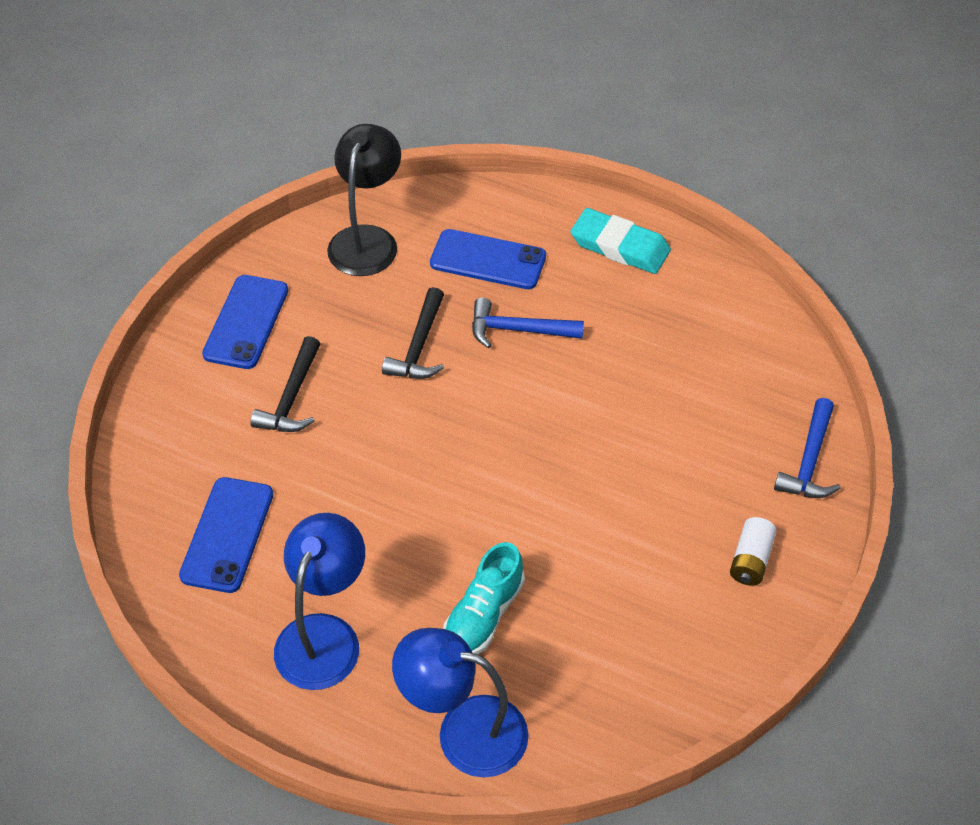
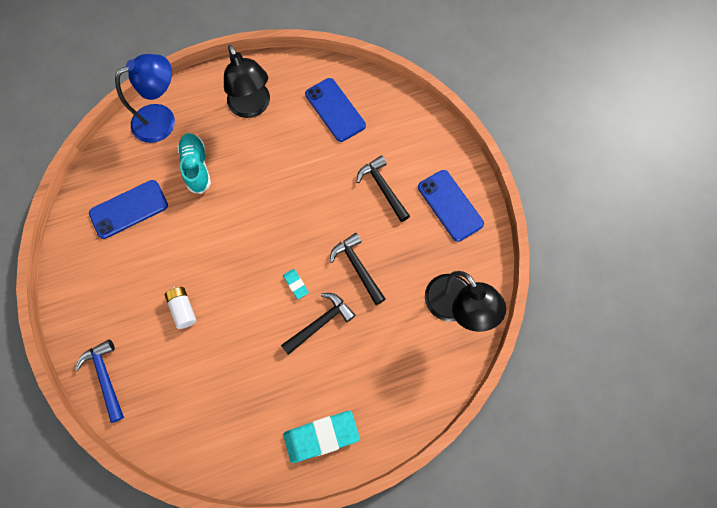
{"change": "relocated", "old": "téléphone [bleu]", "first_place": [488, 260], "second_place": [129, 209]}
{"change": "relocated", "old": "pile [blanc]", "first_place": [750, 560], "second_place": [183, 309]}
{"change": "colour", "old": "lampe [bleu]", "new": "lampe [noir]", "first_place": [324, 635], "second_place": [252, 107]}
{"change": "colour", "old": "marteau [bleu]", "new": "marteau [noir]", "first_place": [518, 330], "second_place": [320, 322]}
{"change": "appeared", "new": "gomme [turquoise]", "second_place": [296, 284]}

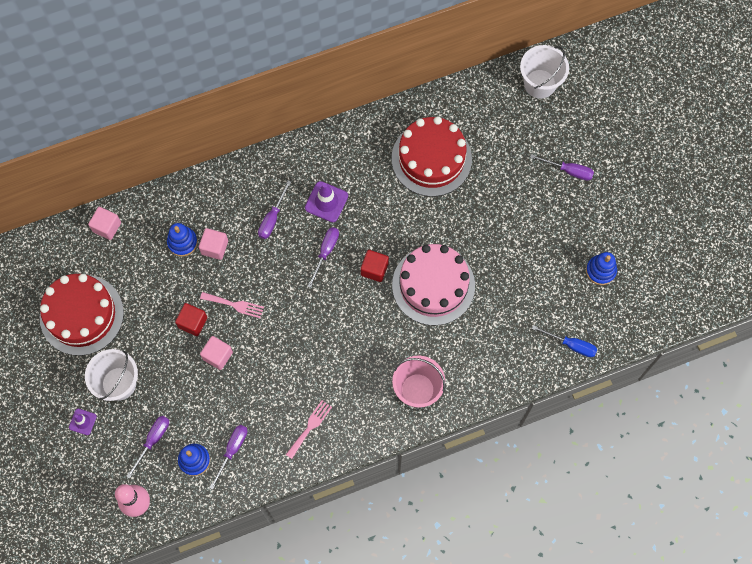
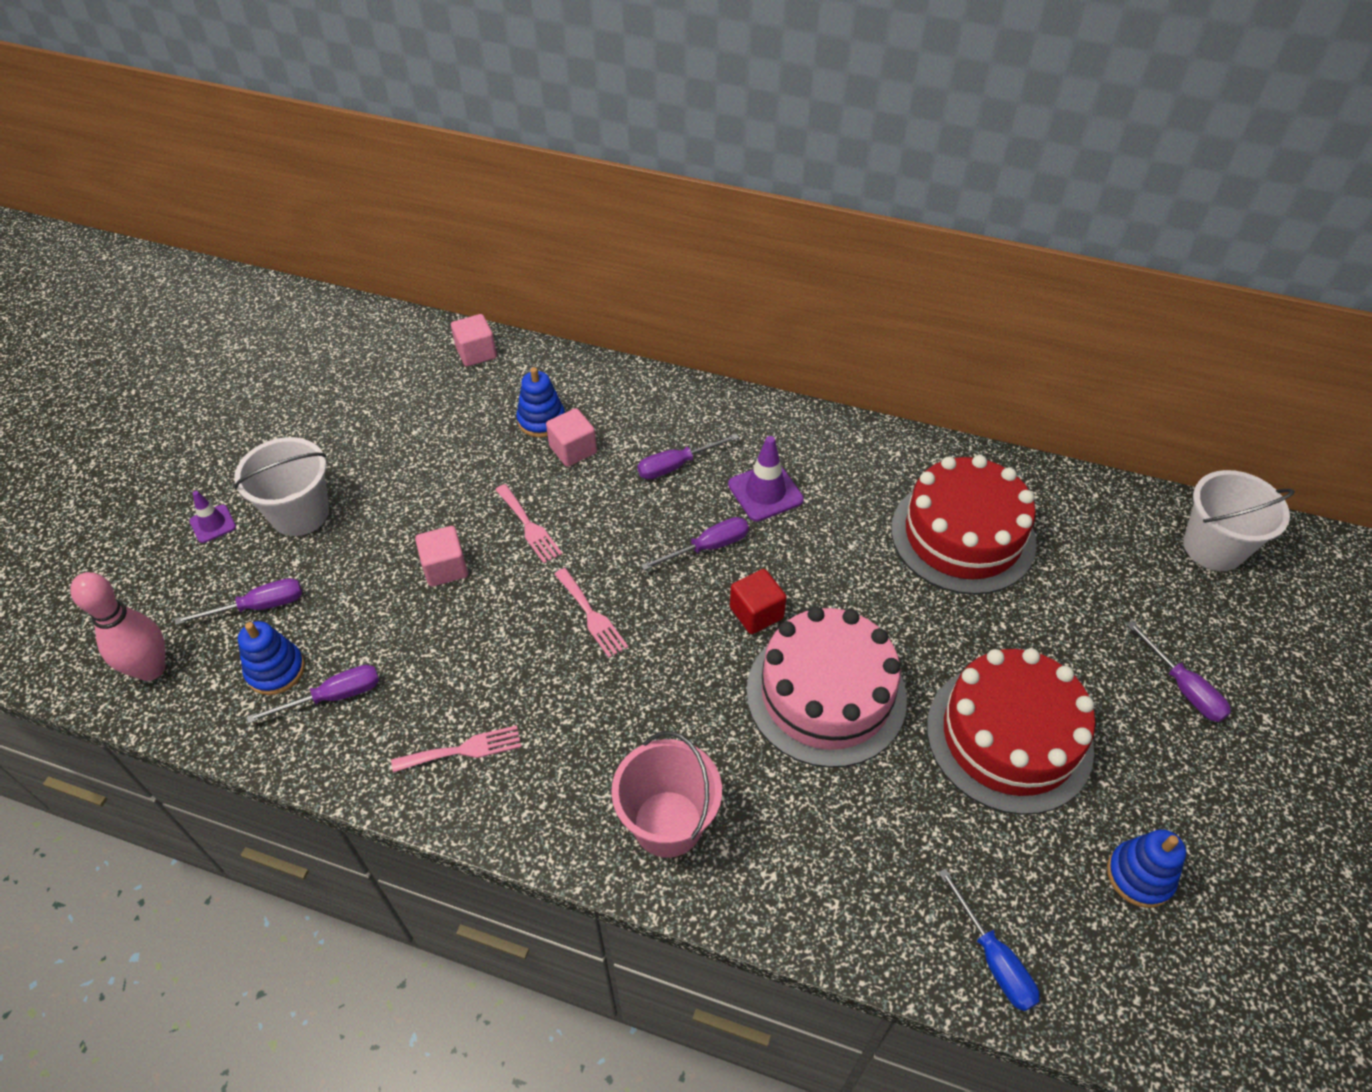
{"change": "appeared", "new": "fourchette [rose]", "second_place": [591, 616]}
{"change": "relocated", "old": "gâteau [rouge]", "first_place": [81, 315], "second_place": [1009, 737]}
{"change": "missing", "old": "cube [rouge]", "first_place": [193, 322]}

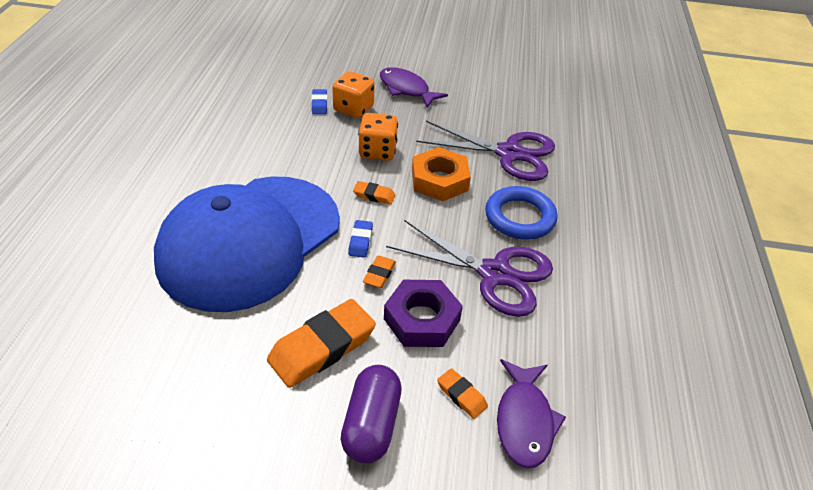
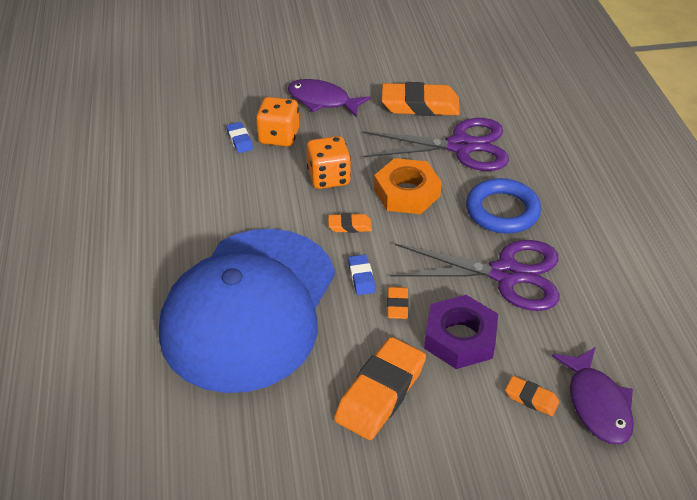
{"change": "appeared", "new": "gomme [orange]", "second_place": [420, 105]}
{"change": "missing", "old": "gélule [violet]", "first_place": [371, 424]}

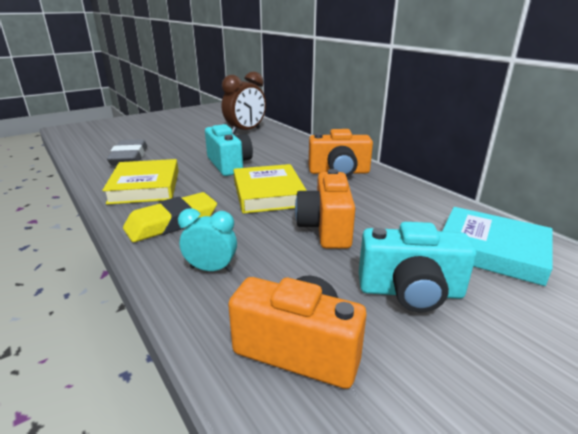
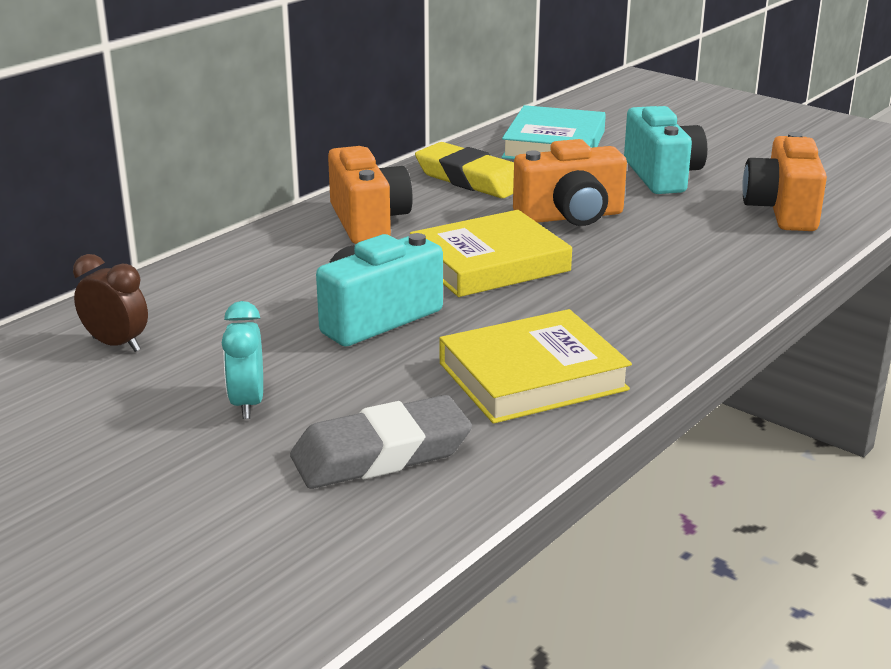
{"change": "size", "old": "réveil [marron]", "first_place": [245, 131], "second_place": [116, 344], "factor": 0.59}
{"change": "relocated", "old": "réveil [turquoise]", "first_place": [211, 269], "second_place": [247, 403]}
{"change": "relocated", "old": "gomme [jaune]", "first_place": [172, 222], "second_place": [470, 179]}

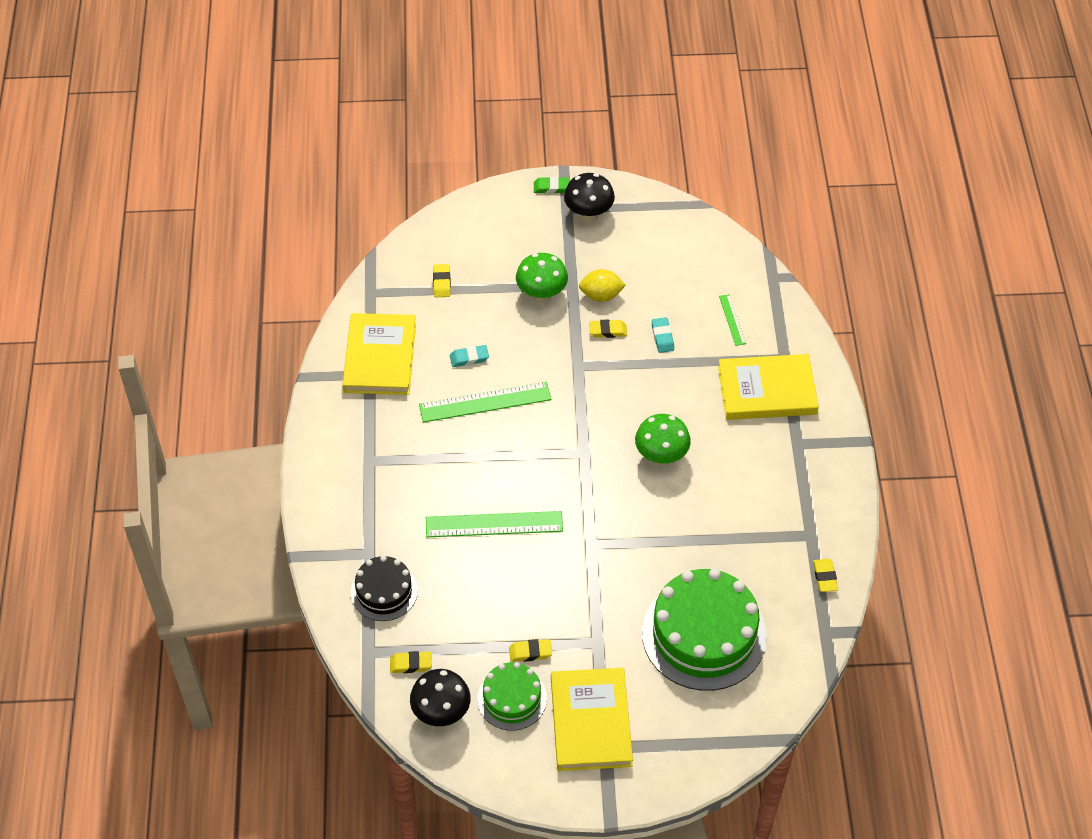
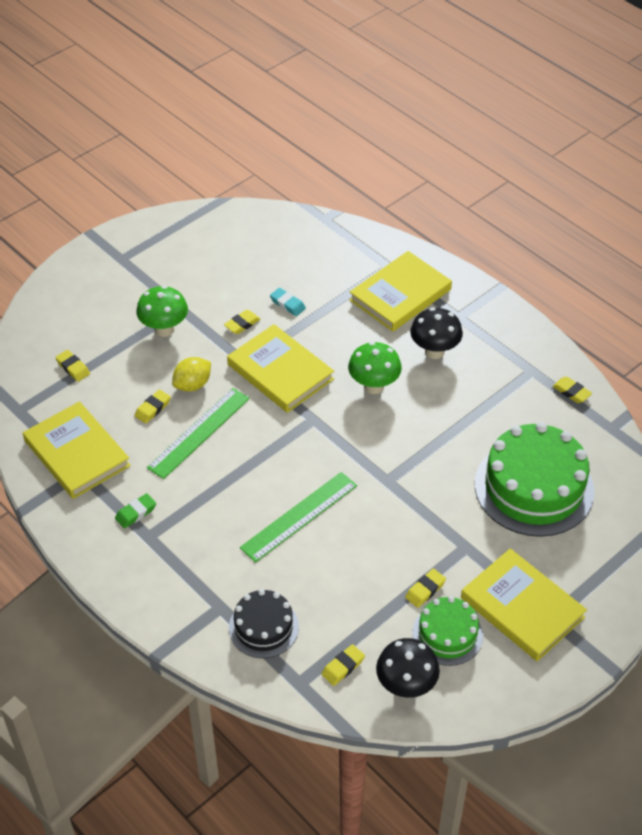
{"change": "relocated", "old": "gomme [vert]", "first_place": [551, 187], "second_place": [136, 513]}
{"change": "colour", "old": "gomme [turquoise]", "new": "gomme [jaune]", "first_place": [469, 358], "second_place": [153, 408]}
{"change": "relocated", "old": "citron [jaune]", "first_place": [601, 295], "second_place": [192, 385]}
{"change": "appeared", "new": "livre [jaune]", "second_place": [280, 372]}
{"change": "relocated", "old": "champignon [noir]", "first_place": [588, 215], "second_place": [434, 351]}
{"change": "missing", "old": "règle [vert]", "first_place": [732, 320]}

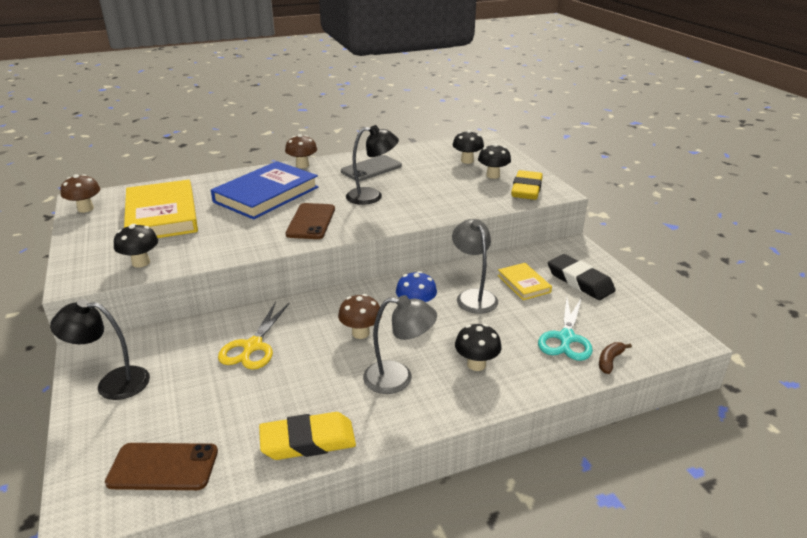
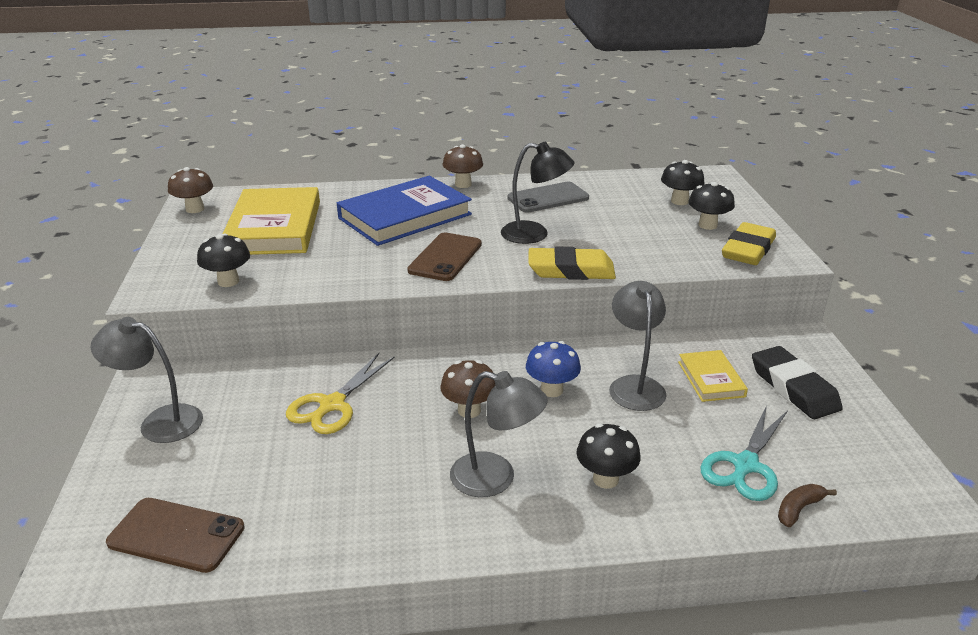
{"change": "colour", "old": "lampe [noir]", "new": "lampe [gris]", "first_place": [113, 383], "second_place": [160, 421]}
{"change": "relocated", "old": "gomme [jaune]", "first_place": [308, 441], "second_place": [571, 270]}

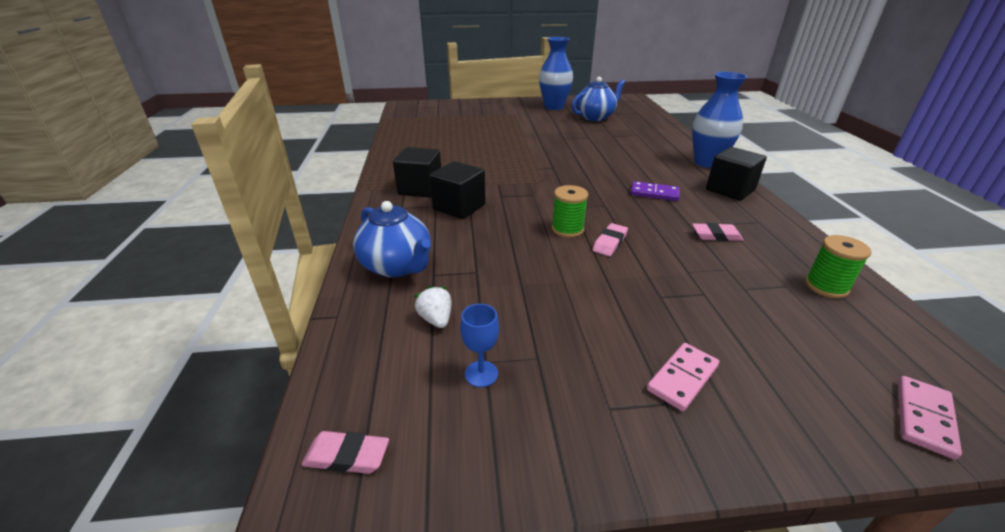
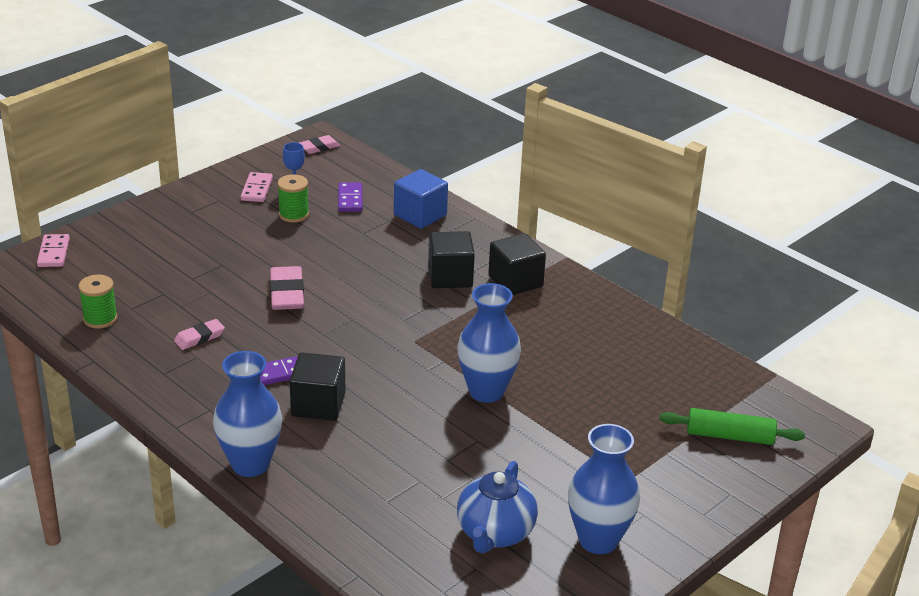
{"change": "relocated", "old": "domino [rose]", "first_place": [682, 378], "second_place": [257, 189]}
{"change": "size", "old": "gomme [rose]", "first_place": [610, 242], "second_place": [287, 293], "factor": 1.65}
{"change": "relocated", "old": "bobine [vert]", "first_place": [567, 229], "second_place": [293, 215]}
{"change": "relocated", "old": "cube [noir]", "first_place": [730, 190], "second_place": [318, 404]}
{"change": "exchanged", "old": "fraise [blanc]", "new": "domino [violet]", "first_place": [436, 319], "second_place": [350, 199]}
{"change": "exchanged", "old": "théière [bleu]", "new": "cube [bleu]", "first_place": [397, 266], "second_place": [420, 215]}
{"change": "appeared", "new": "vase [bleu]", "second_place": [486, 391]}
{"change": "appeared", "new": "rouleau à pâtisserie [vert]", "second_place": [729, 436]}

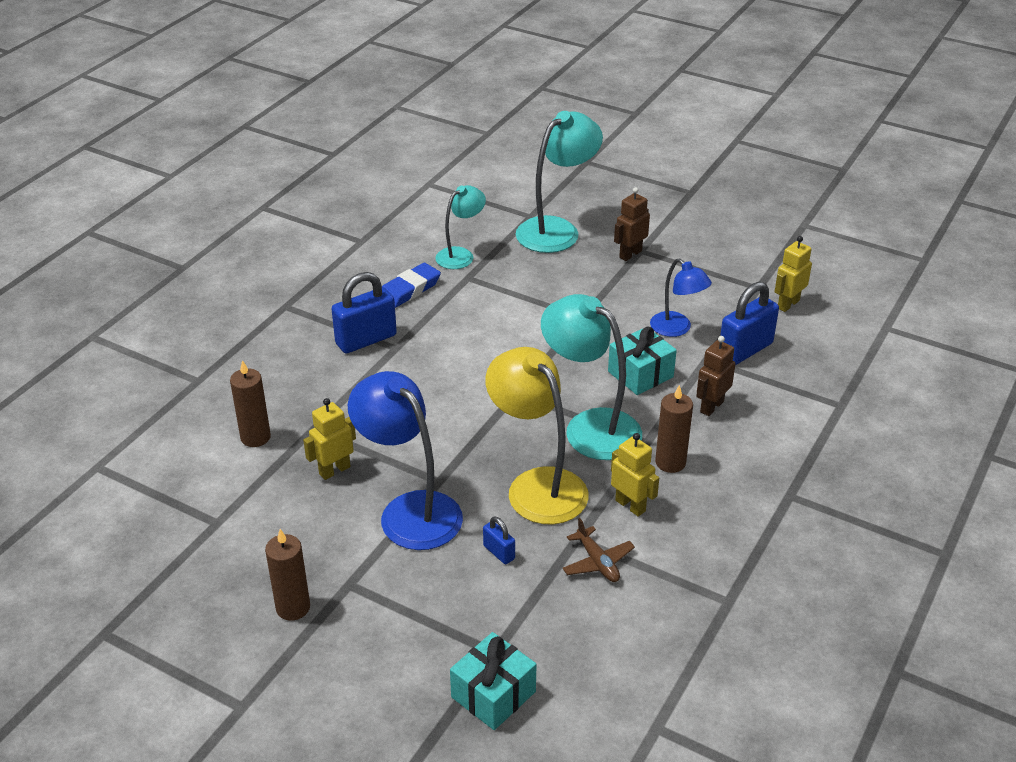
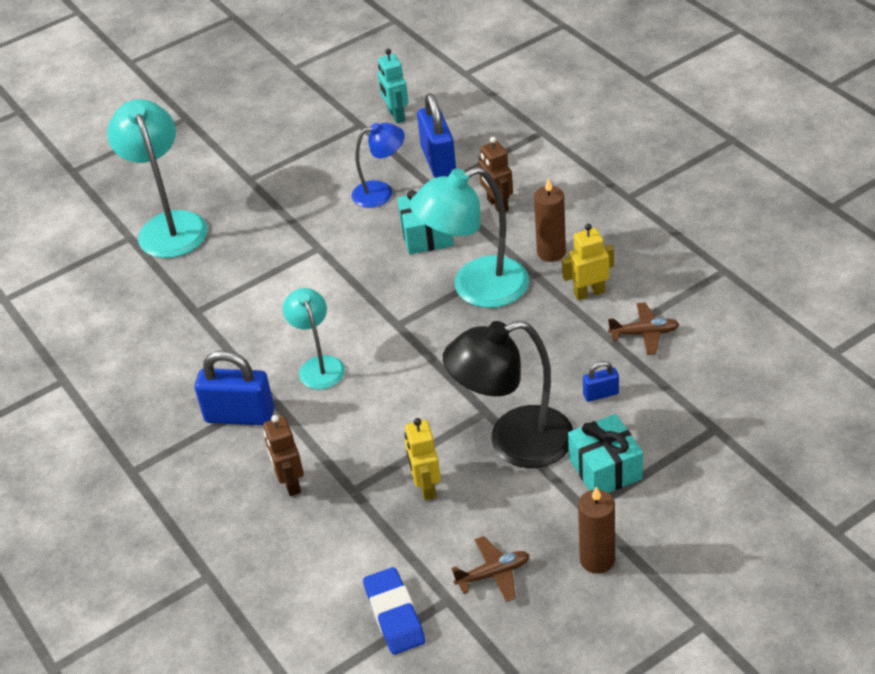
{"change": "spun", "old": "cadenas [bleu]", "first_place": [366, 340], "second_place": [240, 416], "degrees": -75}
{"change": "relocated", "old": "robot [marron]", "first_place": [630, 254], "second_place": [290, 483]}
{"change": "relocated", "old": "lampe [turquoise]", "first_place": [460, 255], "second_place": [319, 365]}
{"change": "relocated", "old": "gomme [bleu]", "first_place": [409, 290], "second_place": [394, 615]}
{"change": "colour", "old": "robot [jaune]", "new": "robot [turquoise]", "first_place": [788, 304], "second_place": [396, 115]}
{"change": "colour", "old": "lampe [bleu]", "new": "lampe [noir]", "first_place": [410, 510], "second_place": [514, 442]}
{"change": "appeared", "new": "avion [marron]", "second_place": [493, 574]}
{"change": "relocated", "old": "cadeau [turquoise]", "first_place": [493, 694], "second_place": [605, 469]}
{"change": "missing", "old": "bougie [marron]", "first_place": [255, 437]}
{"change": "missing", "old": "lampe [jaune]", "first_place": [537, 485]}

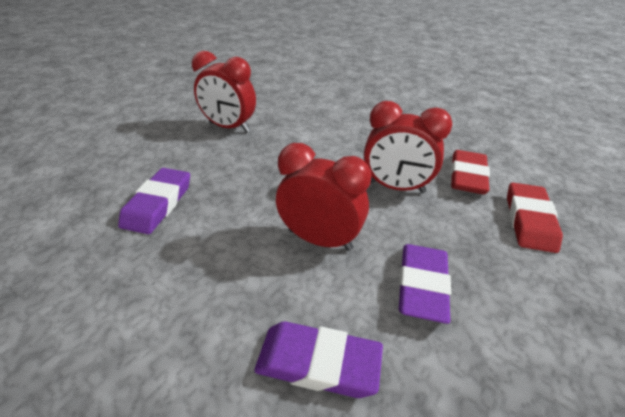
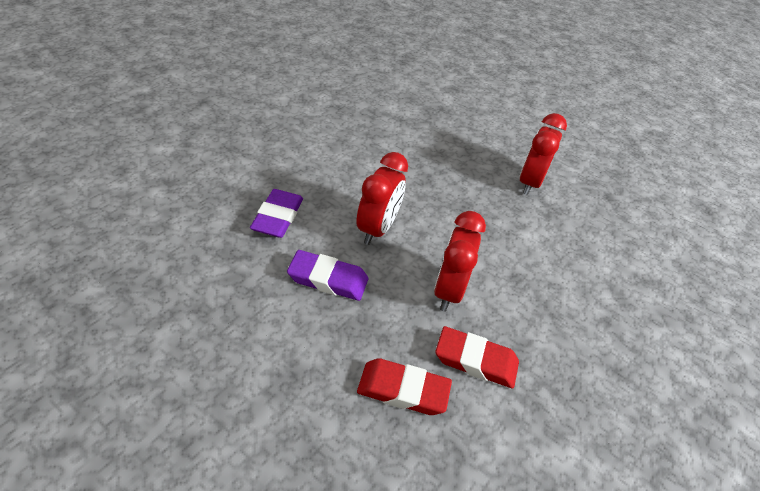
{"change": "missing", "old": "gomme [violet]", "first_place": [158, 204]}

